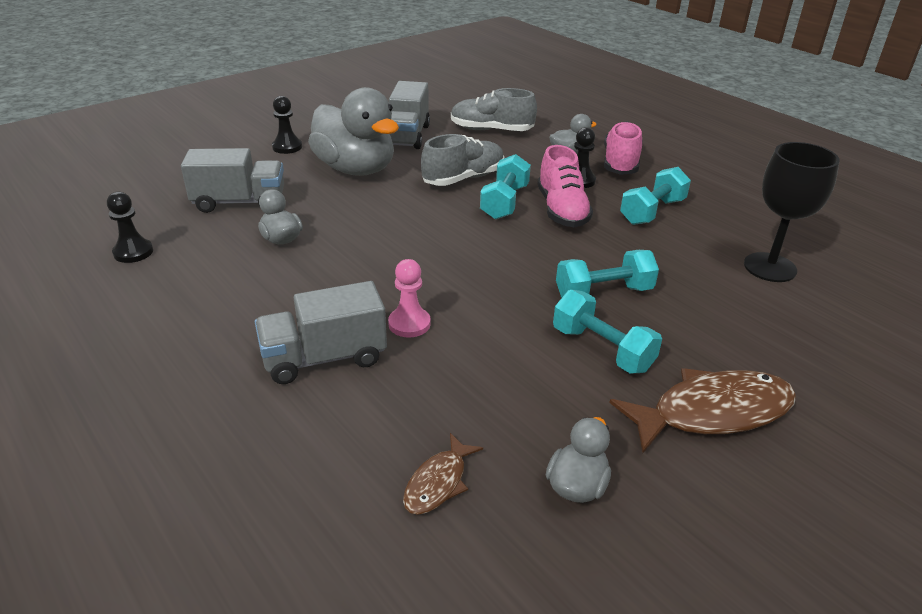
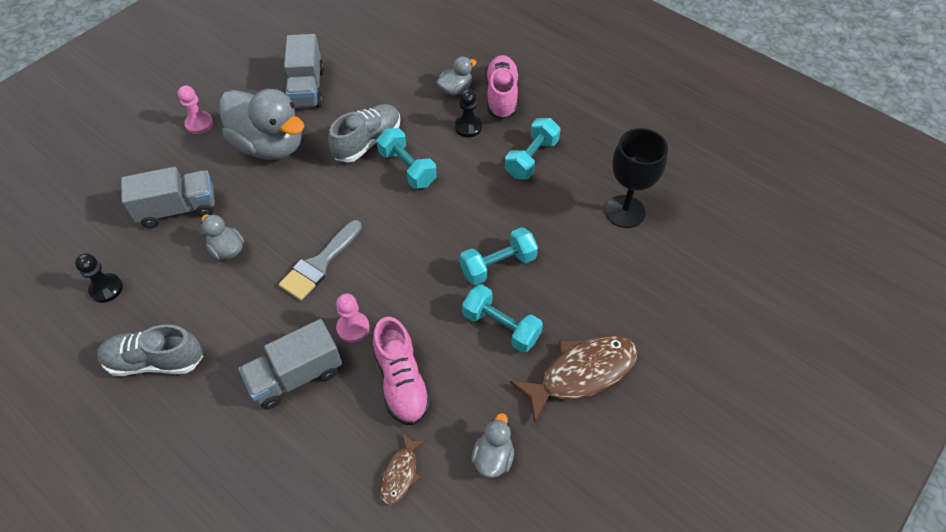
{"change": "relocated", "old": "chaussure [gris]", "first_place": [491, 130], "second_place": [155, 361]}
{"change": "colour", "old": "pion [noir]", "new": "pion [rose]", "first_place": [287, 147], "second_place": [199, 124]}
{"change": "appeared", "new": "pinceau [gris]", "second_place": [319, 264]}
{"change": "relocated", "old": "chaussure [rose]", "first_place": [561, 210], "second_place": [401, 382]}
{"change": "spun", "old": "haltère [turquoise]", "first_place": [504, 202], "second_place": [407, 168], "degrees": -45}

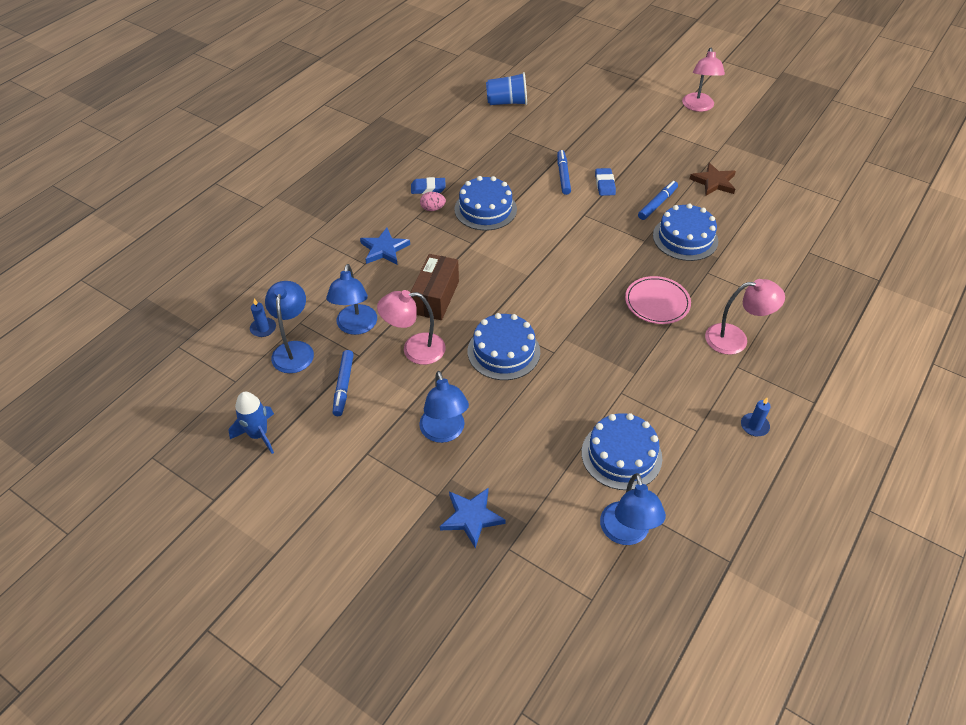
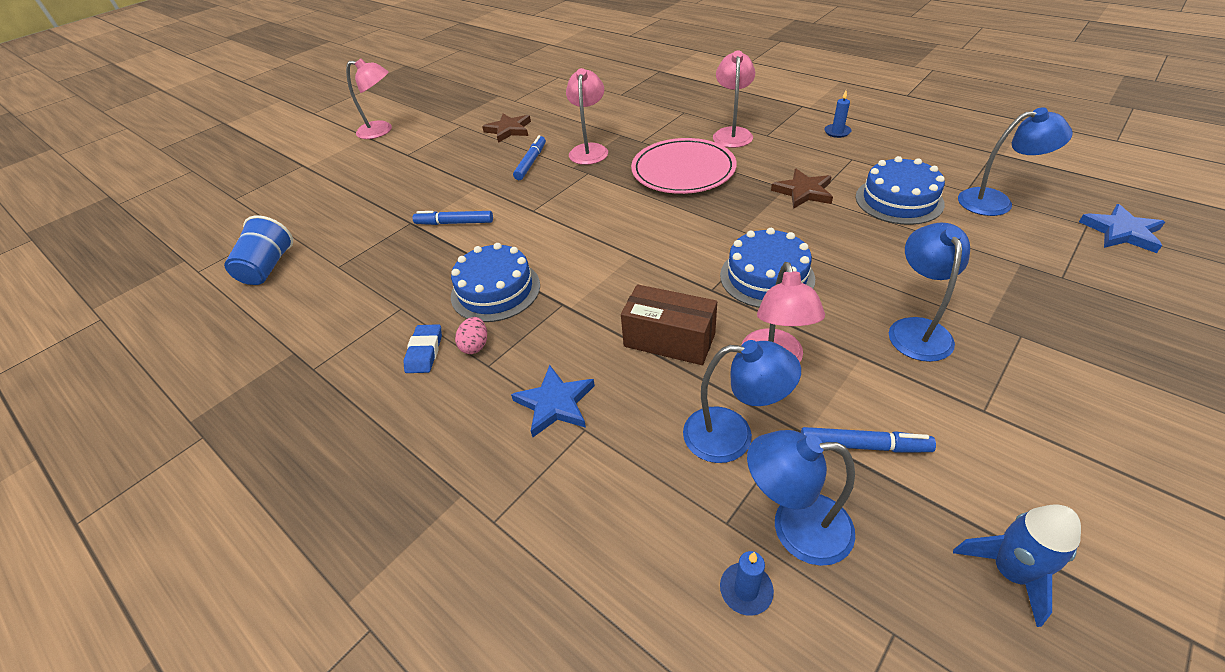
{"change": "spun", "old": "feutre [bleu]", "first_place": [657, 204], "second_place": [531, 162], "degrees": 60}
{"change": "exchanged", "old": "gâteau [bleu]", "new": "lampe [rose]", "first_place": [685, 238], "second_place": [589, 150]}
{"change": "size", "old": "assiette [rose]", "first_place": [657, 302], "second_place": [683, 170], "factor": 1.5}
{"change": "appeared", "new": "étoile [marron]", "second_place": [803, 192]}
{"change": "spun", "old": "lampe [bleu]", "first_place": [444, 432], "second_place": [916, 329], "degrees": -75}
{"change": "relocated", "old": "étoile [bleu]", "first_place": [471, 517], "second_place": [1121, 232]}
{"change": "missing", "old": "gomme [bleu]", "first_place": [604, 184]}

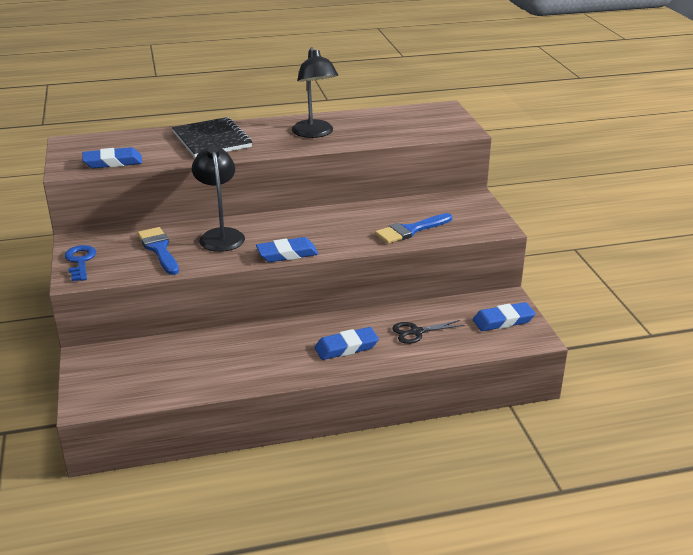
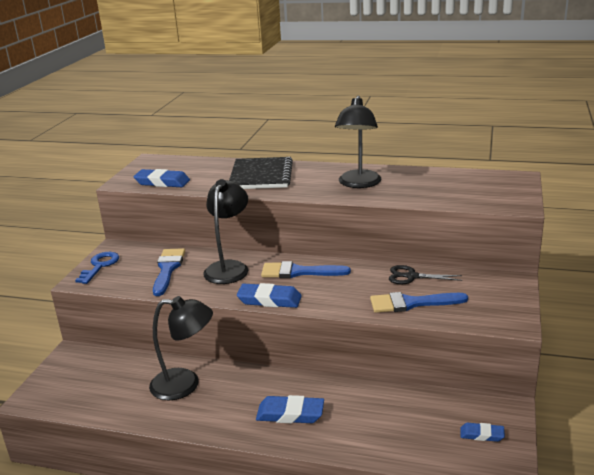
{"change": "appeared", "new": "lampe [noir]", "second_place": [185, 384]}
{"change": "appeared", "new": "pinceau [bleu]", "second_place": [299, 272]}
{"change": "relocated", "old": "ciseaux [noir]", "first_place": [416, 332], "second_place": [411, 276]}
{"change": "size", "old": "gomme [bleu]", "first_place": [503, 321], "second_place": [482, 435], "factor": 0.6}

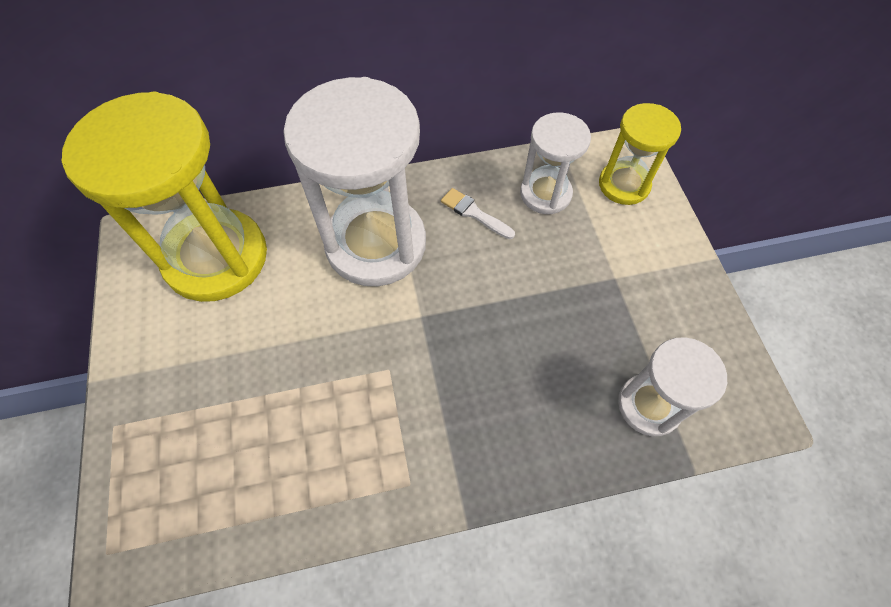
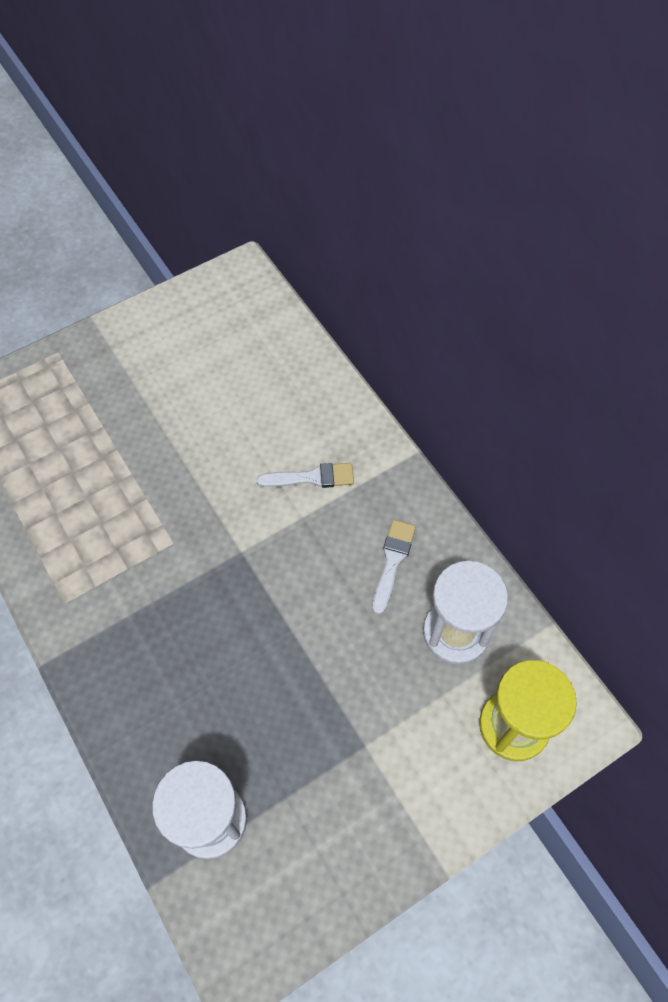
{"change": "exchanged", "old": "sablier [blanc]", "new": "pinceau [blanc]", "first_place": [376, 244], "second_place": [312, 477]}
{"change": "missing", "old": "sablier [jaune]", "first_place": [216, 257]}

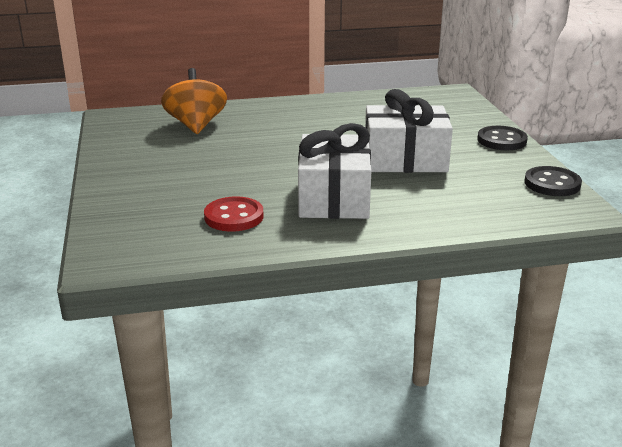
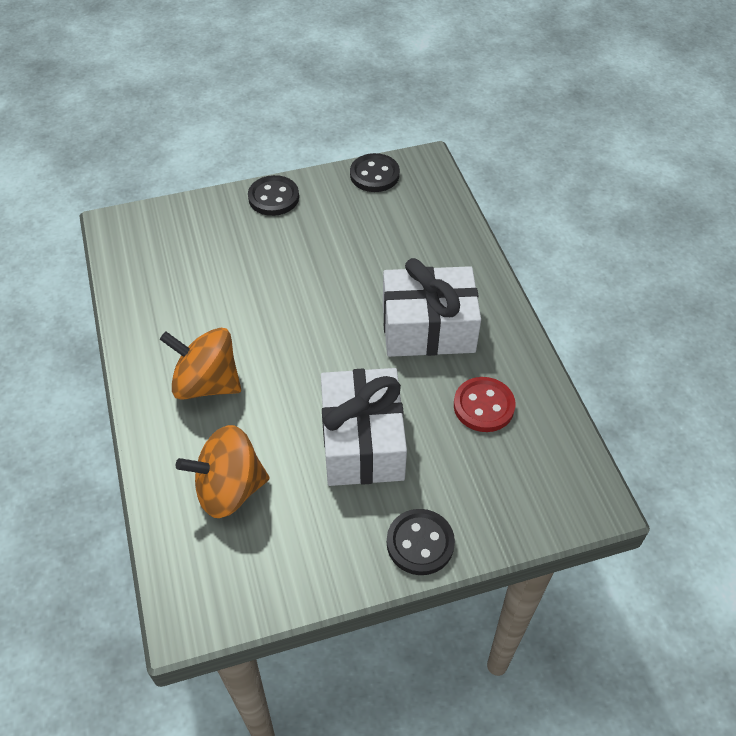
{"change": "appeared", "new": "toupie [orange]", "second_place": [207, 383]}
{"change": "relocated", "old": "cadeau [blanc]", "first_place": [405, 159], "second_place": [362, 441]}
{"change": "appeared", "new": "bouton [noir]", "second_place": [420, 543]}

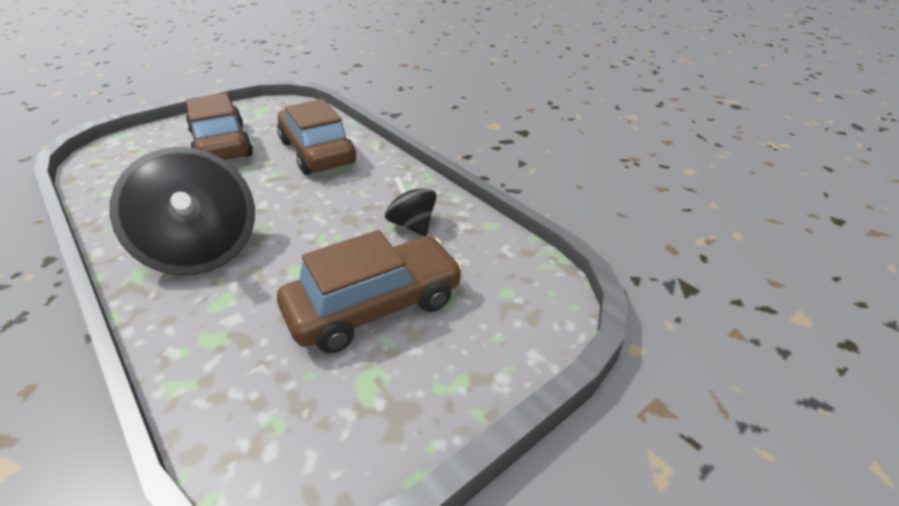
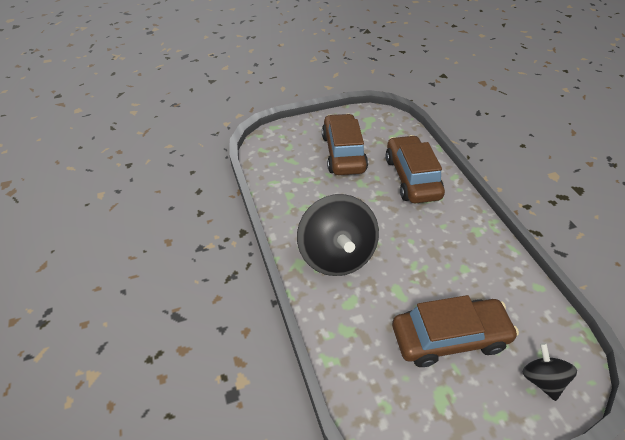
{"change": "relocated", "old": "toupie [noir]", "first_place": [412, 225], "second_place": [541, 379]}

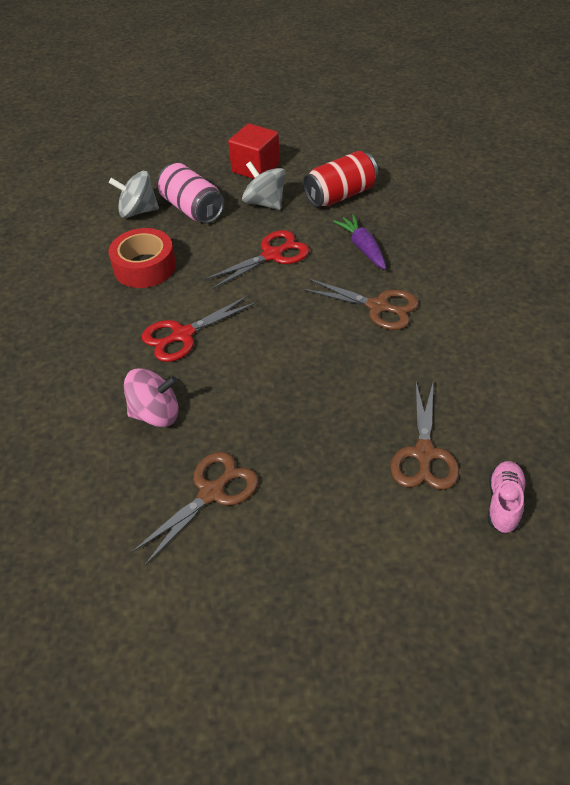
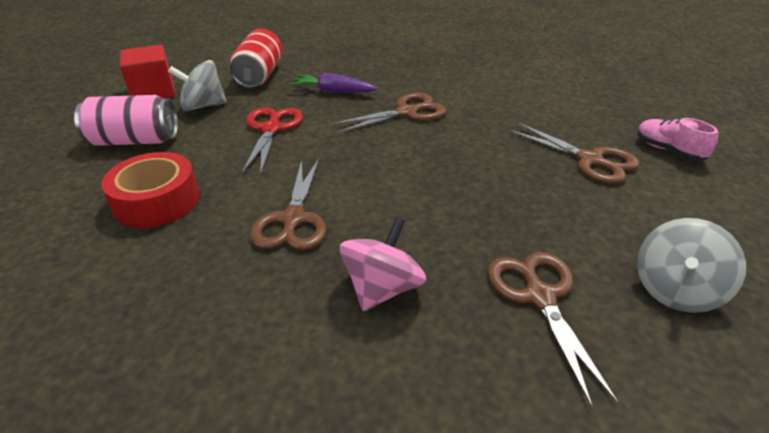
{"change": "colour", "old": "ciseaux [rouge]", "new": "ciseaux [marron]", "first_place": [182, 335], "second_place": [293, 219]}
{"change": "relocated", "old": "toupie [gris]", "first_place": [138, 211], "second_place": [676, 290]}

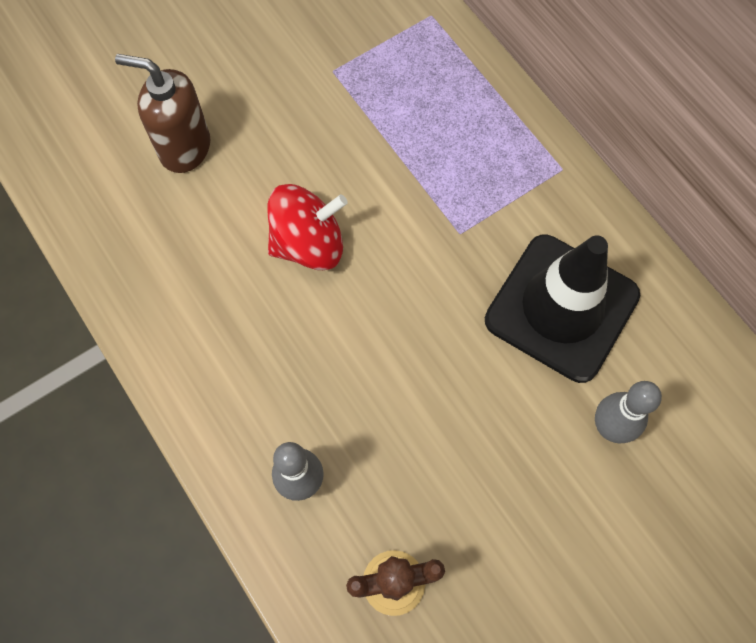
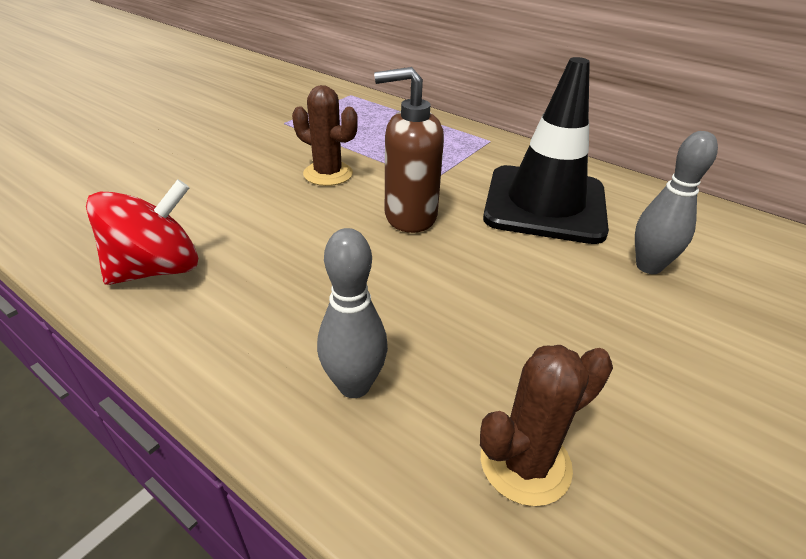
{"change": "relocated", "old": "toupie [rouge]", "first_place": [308, 243], "second_place": [157, 269]}
{"change": "appeared", "new": "cactus [marron]", "second_place": [328, 174]}
{"change": "relocated", "old": "distributeur de savon [marron]", "first_place": [184, 148], "second_place": [409, 216]}

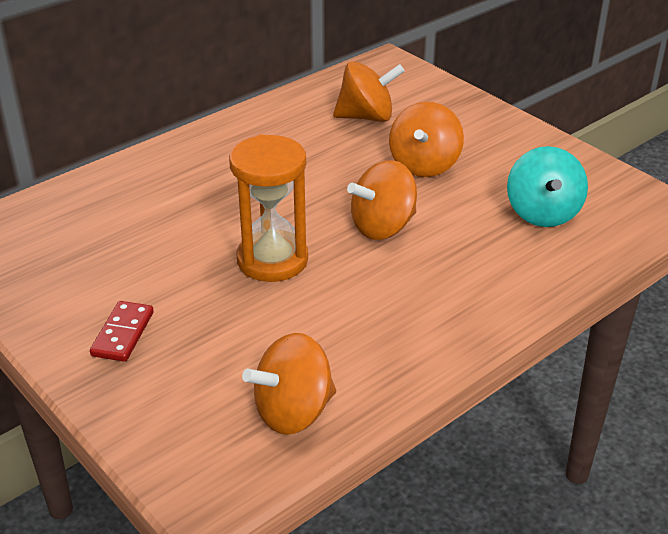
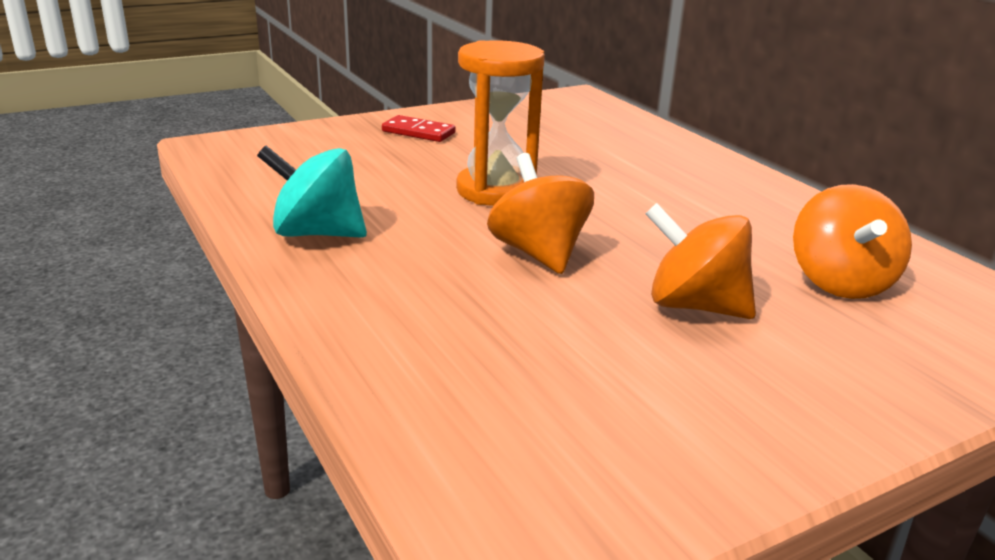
{"change": "relocated", "old": "toupie [turquoise]", "first_place": [542, 213], "second_place": [317, 233]}
{"change": "missing", "old": "toupie [orange]", "first_place": [293, 412]}

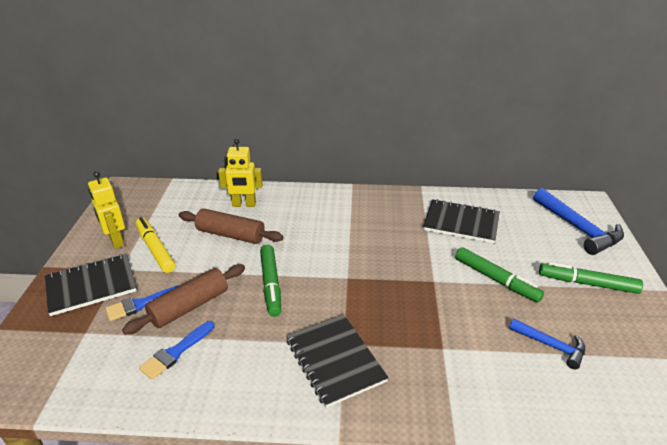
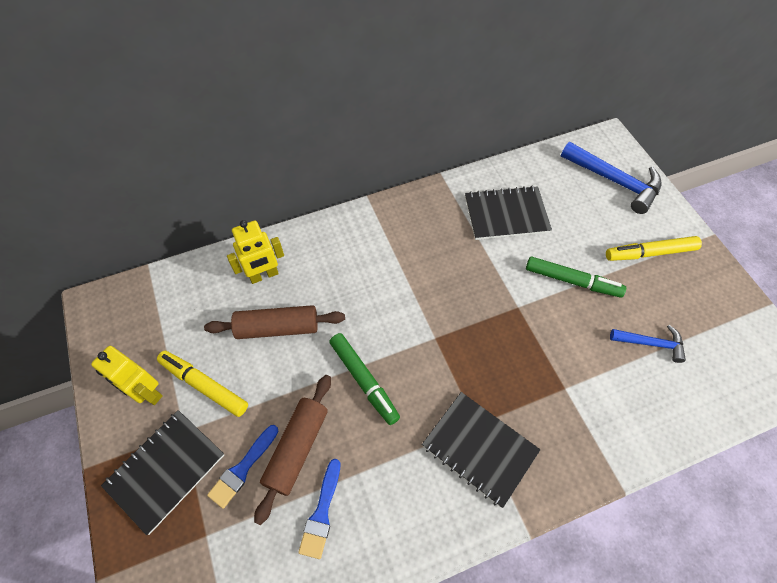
{"change": "colour", "old": "feutre [vert]", "new": "feutre [jaune]", "first_place": [588, 284], "second_place": [650, 253]}

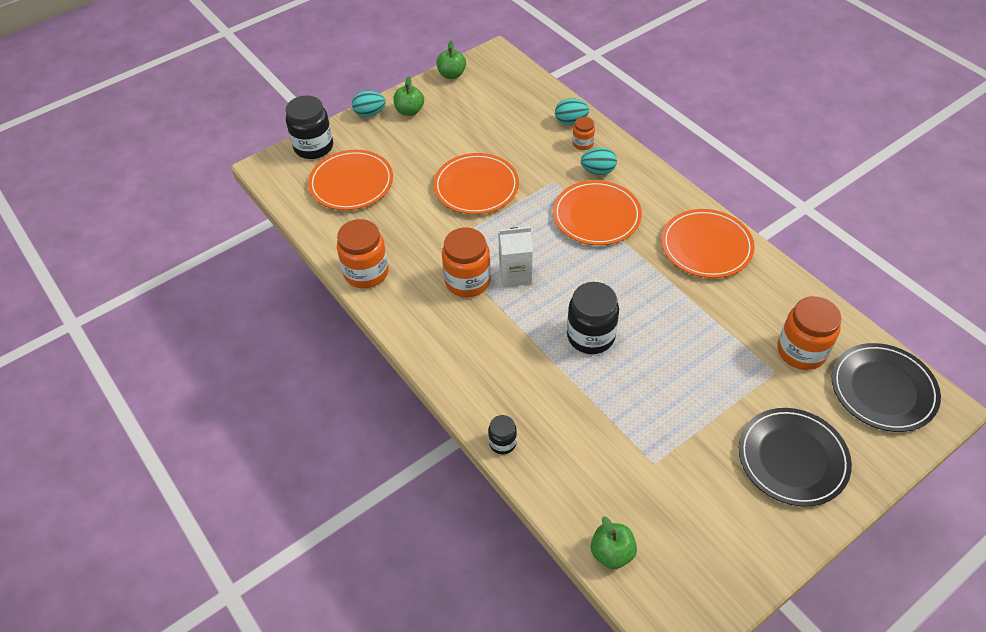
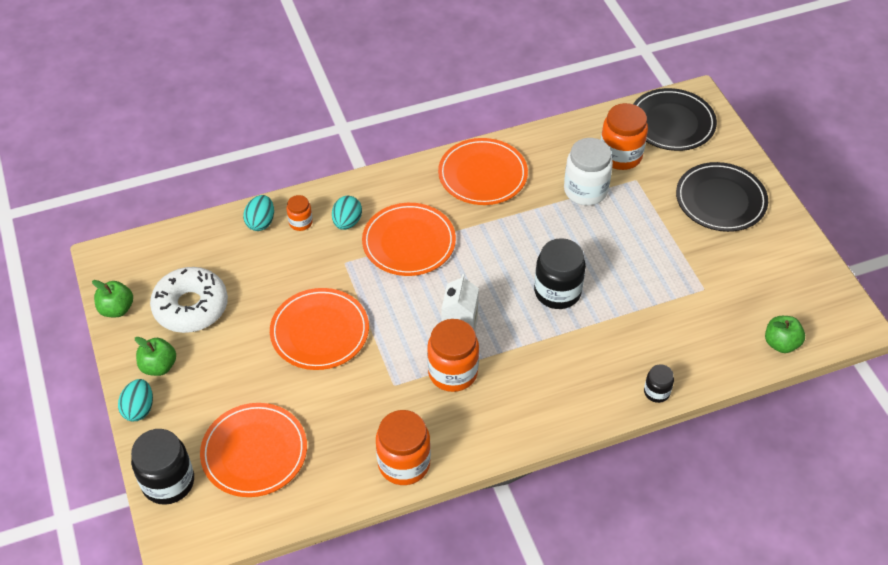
{"change": "appeared", "new": "beignet [blanc]", "second_place": [191, 307]}
{"change": "appeared", "new": "bocal [blanc]", "second_place": [585, 190]}

